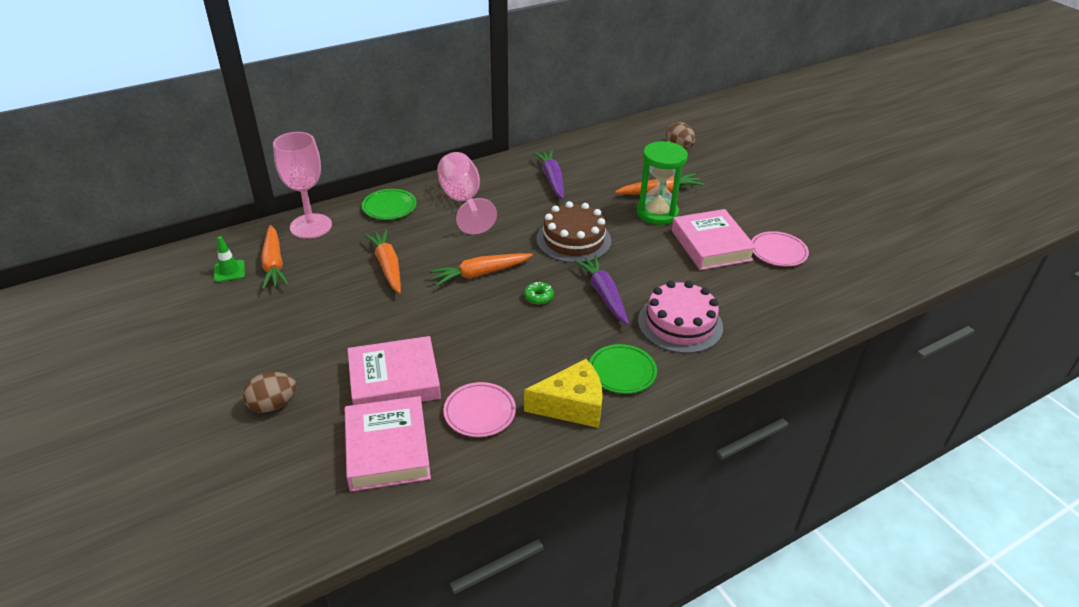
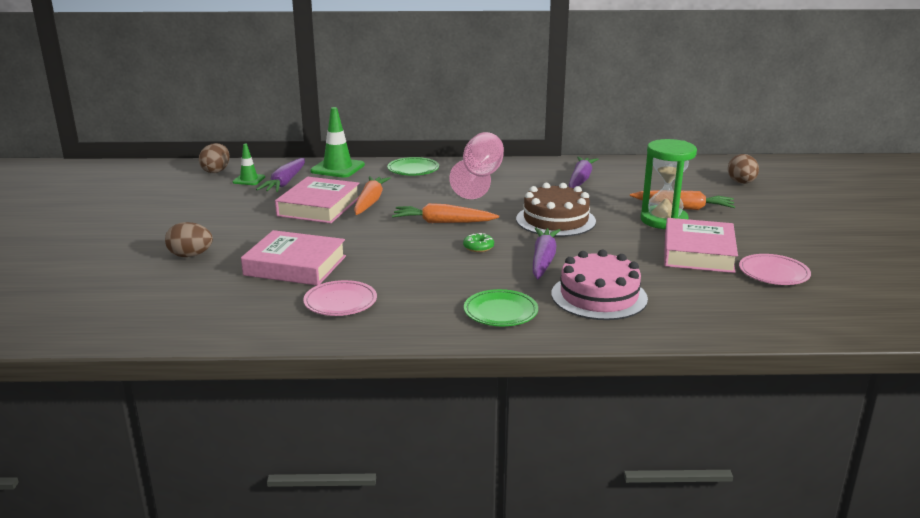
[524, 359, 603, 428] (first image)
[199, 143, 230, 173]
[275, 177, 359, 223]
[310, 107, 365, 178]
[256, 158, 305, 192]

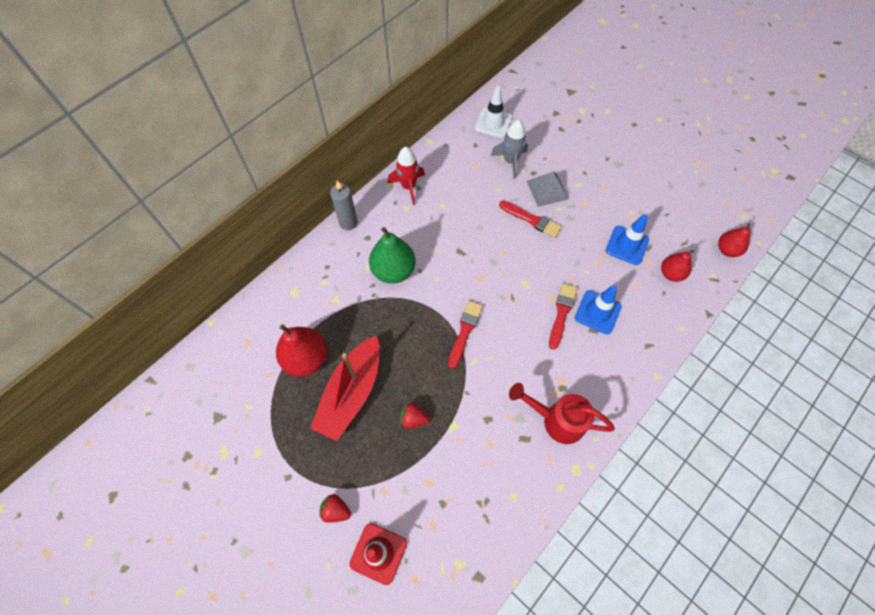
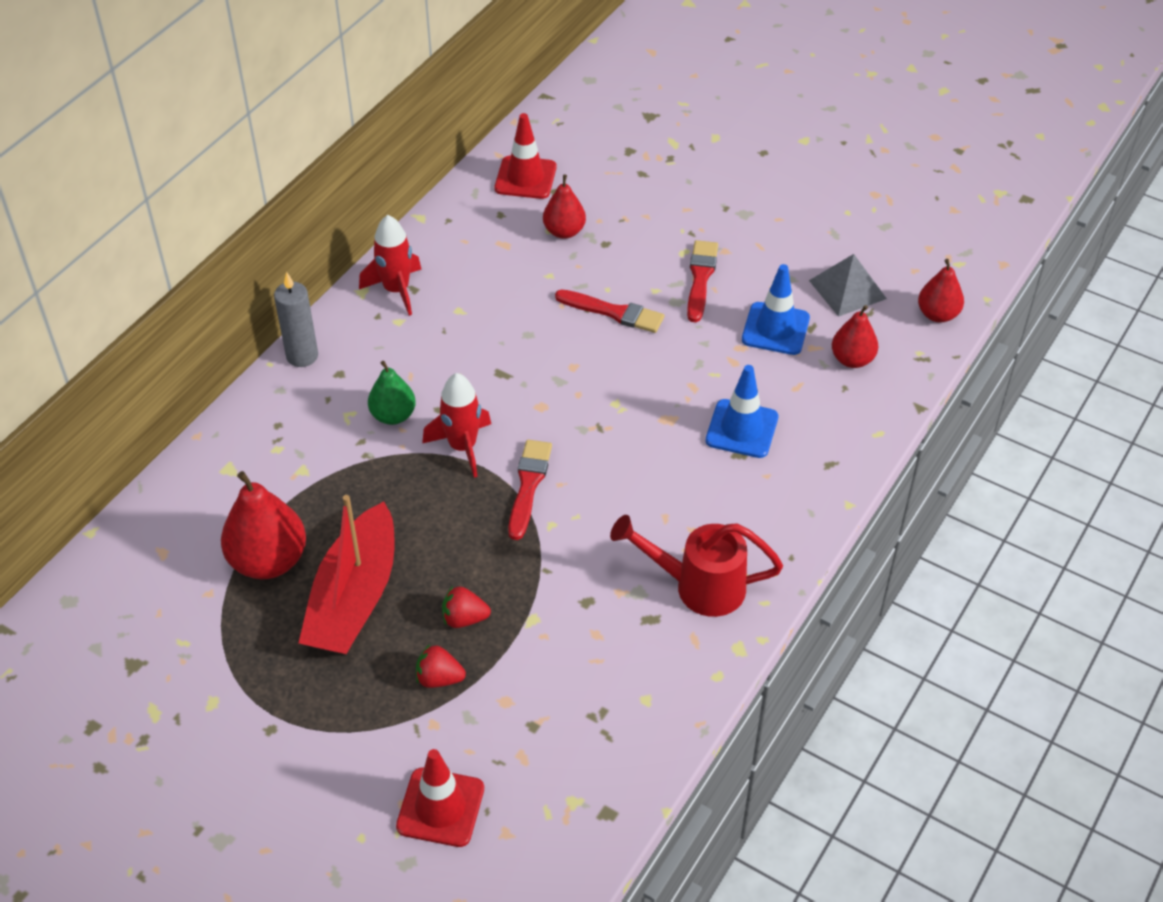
[422, 373, 491, 478]
[416, 644, 466, 688]
[809, 254, 887, 317]
[687, 240, 718, 322]
[543, 175, 586, 239]
[495, 113, 557, 199]
[368, 361, 416, 425]

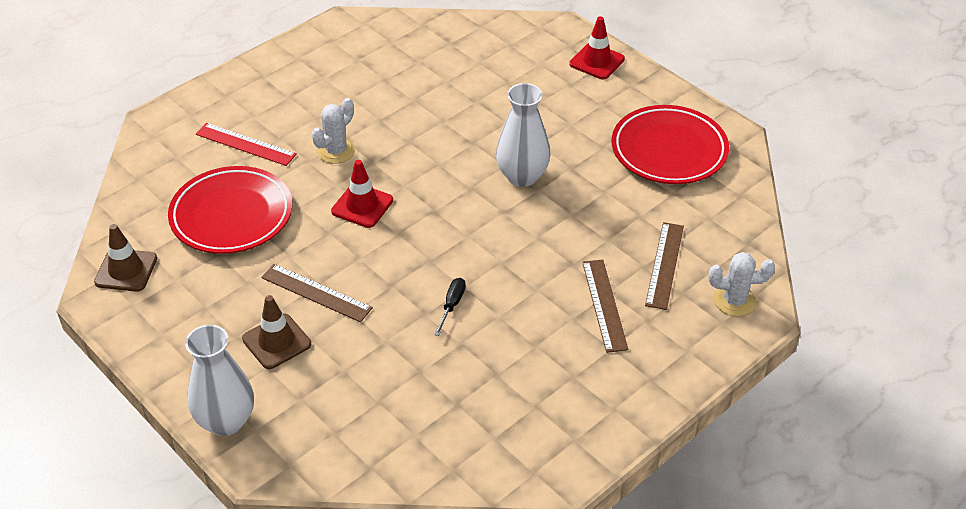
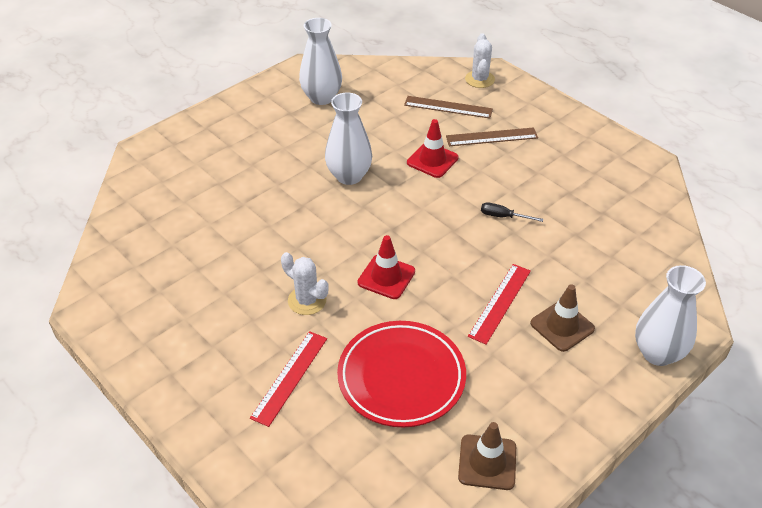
[407, 119, 459, 178]
[299, 18, 342, 105]
[468, 264, 531, 345]

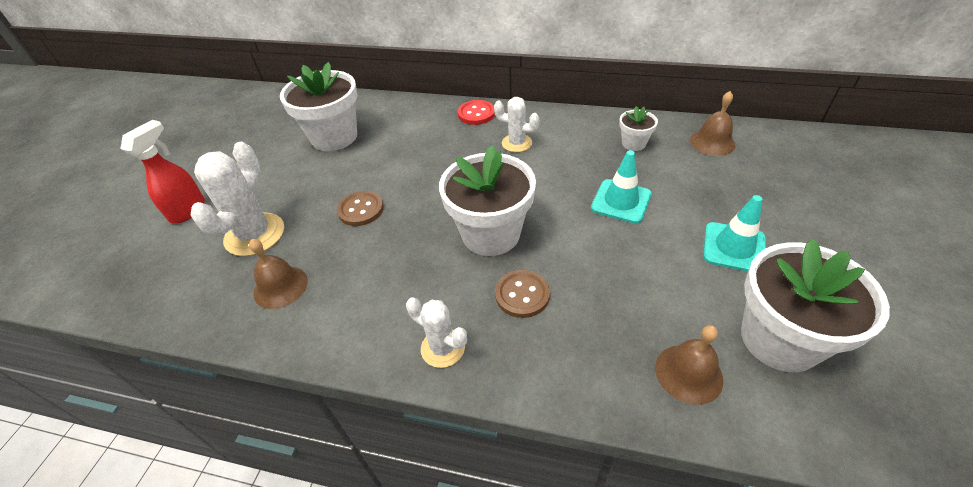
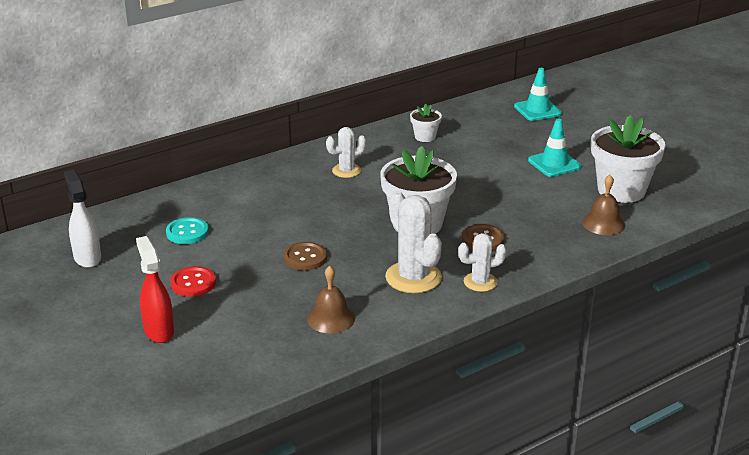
[690, 91, 736, 156] (first image)
[64, 169, 101, 268]
[385, 191, 442, 293]
[170, 266, 216, 297]
[514, 68, 562, 121]
[166, 217, 209, 244]

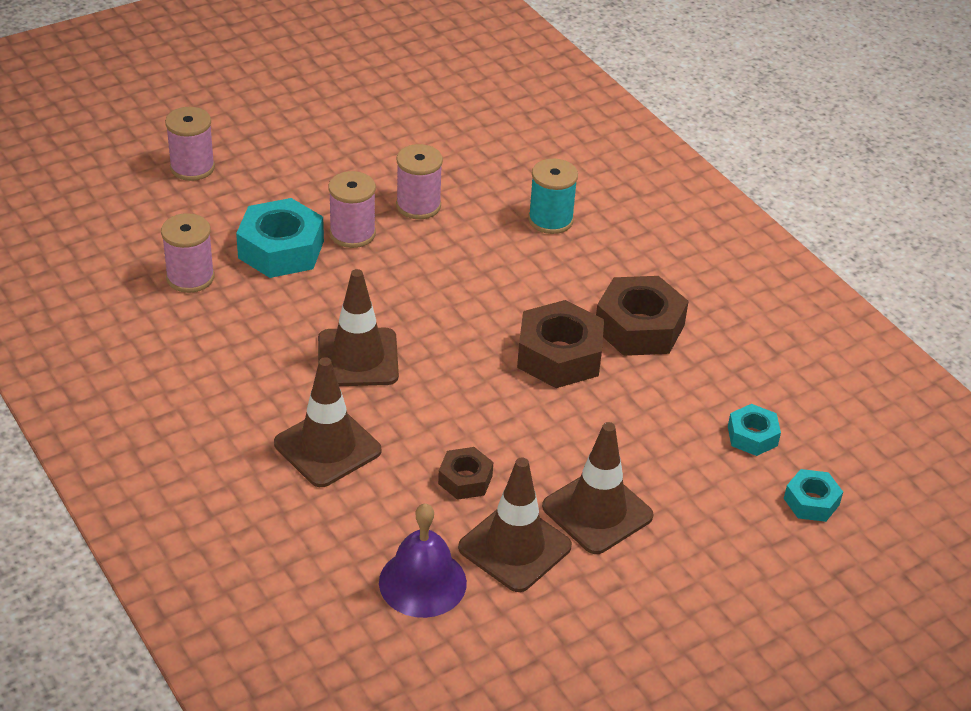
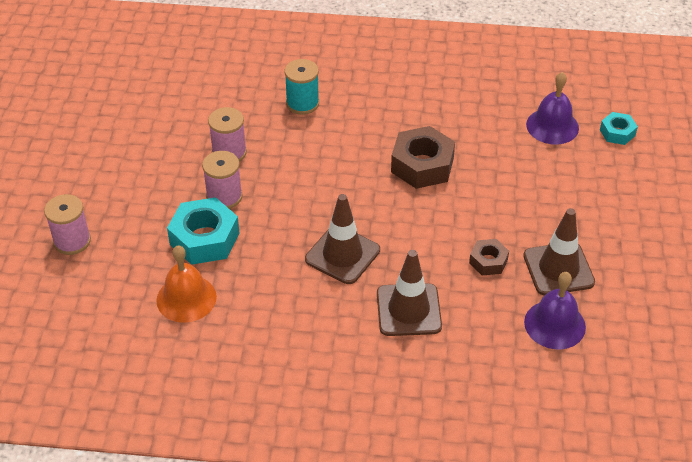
[542, 422, 654, 554] (first image)
[596, 276, 689, 356] (first image)
[156, 245, 217, 323]
[526, 72, 579, 145]

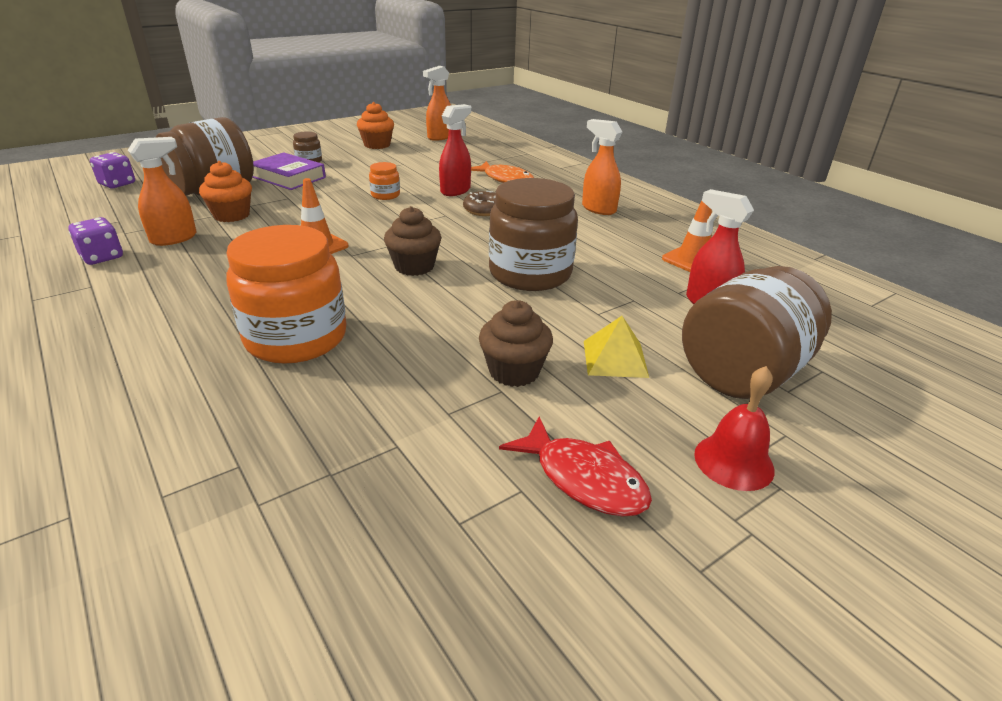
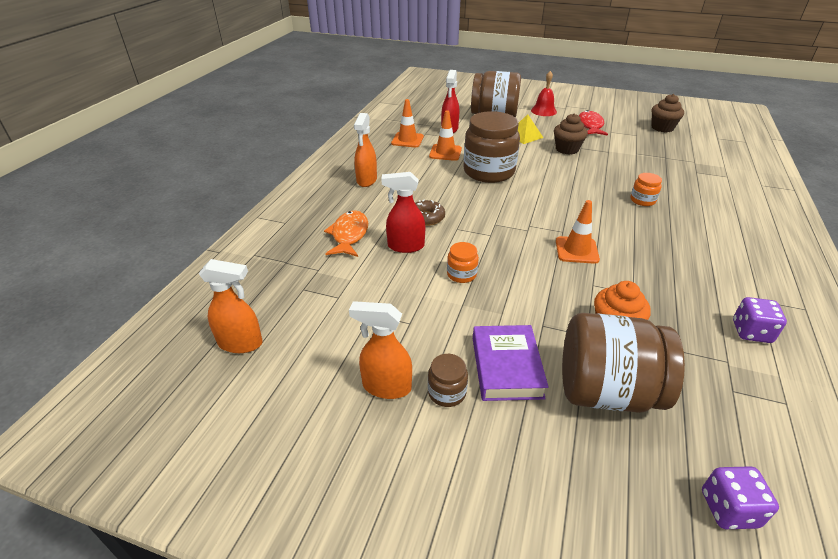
[357, 102, 394, 149] (first image)
[429, 110, 462, 161]
[349, 301, 412, 399]
[651, 94, 684, 132]
[631, 173, 662, 206]

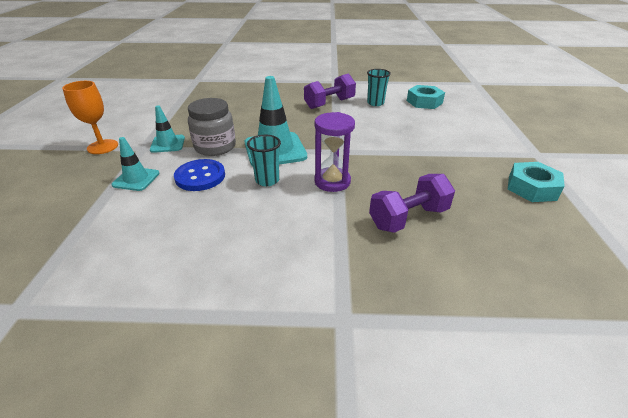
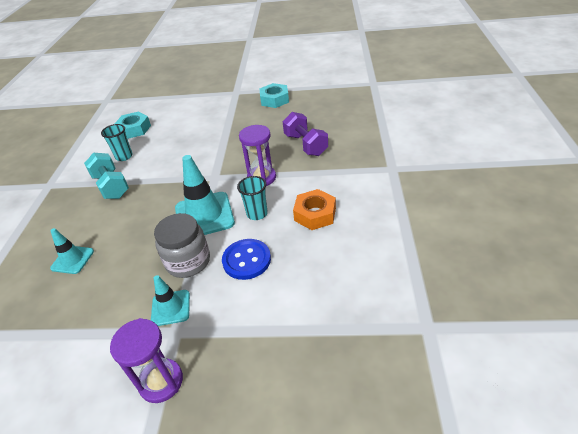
[293, 189, 336, 230]
[50, 228, 94, 274]
[110, 318, 183, 403]
[84, 153, 129, 199]

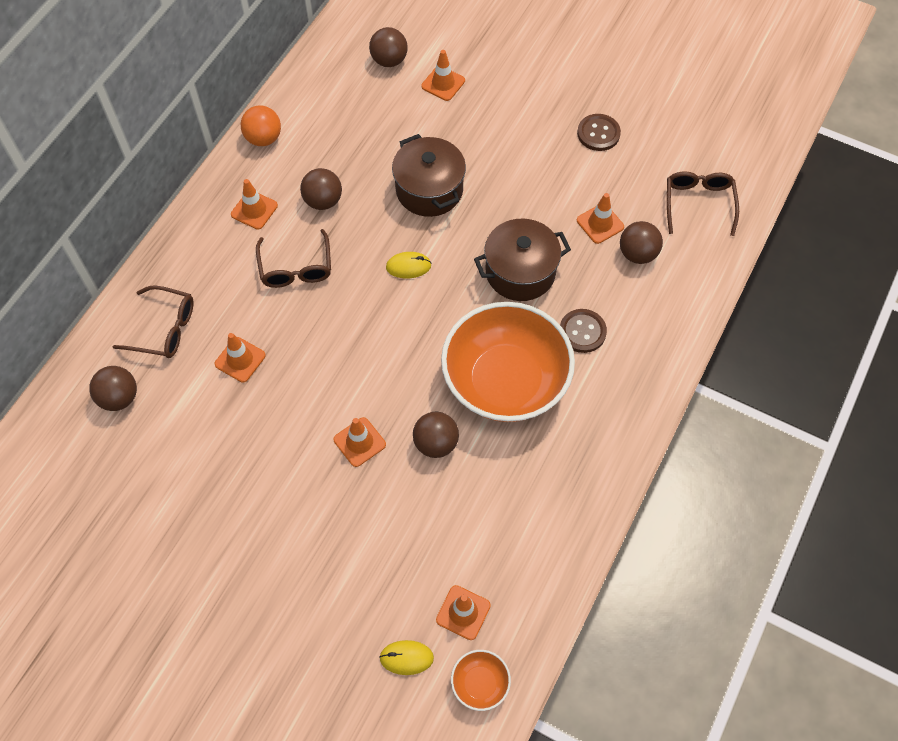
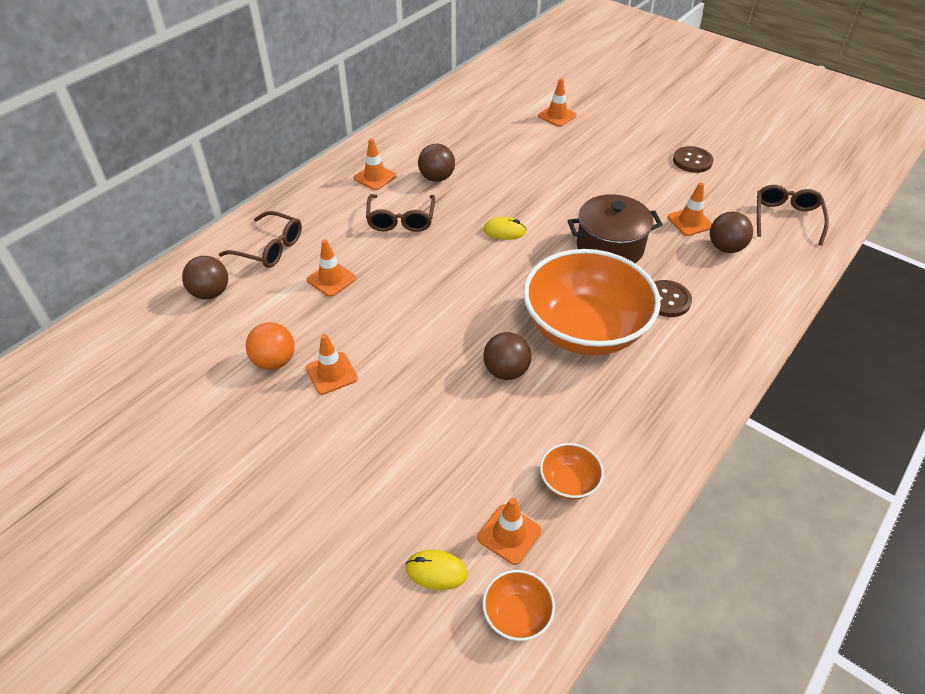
[369, 27, 408, 67] (first image)
[392, 134, 466, 217] (first image)
[540, 443, 604, 500]
[246, 322, 295, 370]
[306, 334, 358, 395]

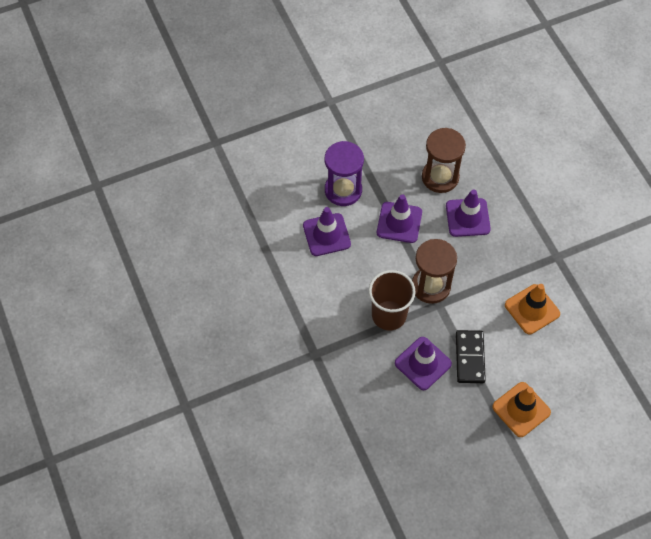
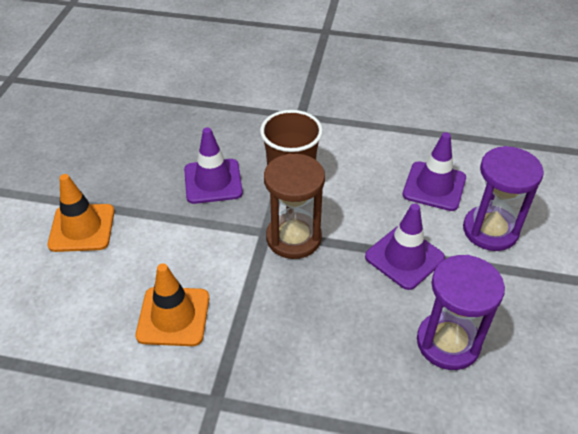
[446, 189, 491, 237] (first image)
[456, 330, 486, 383] (first image)
[417, 255, 505, 370]

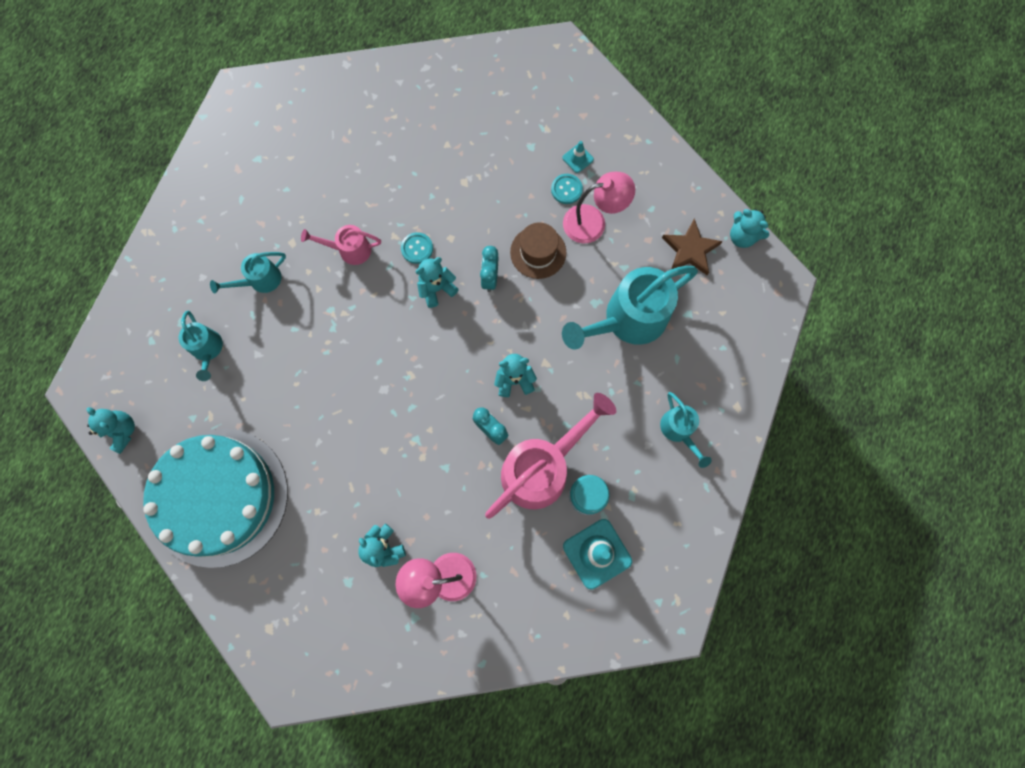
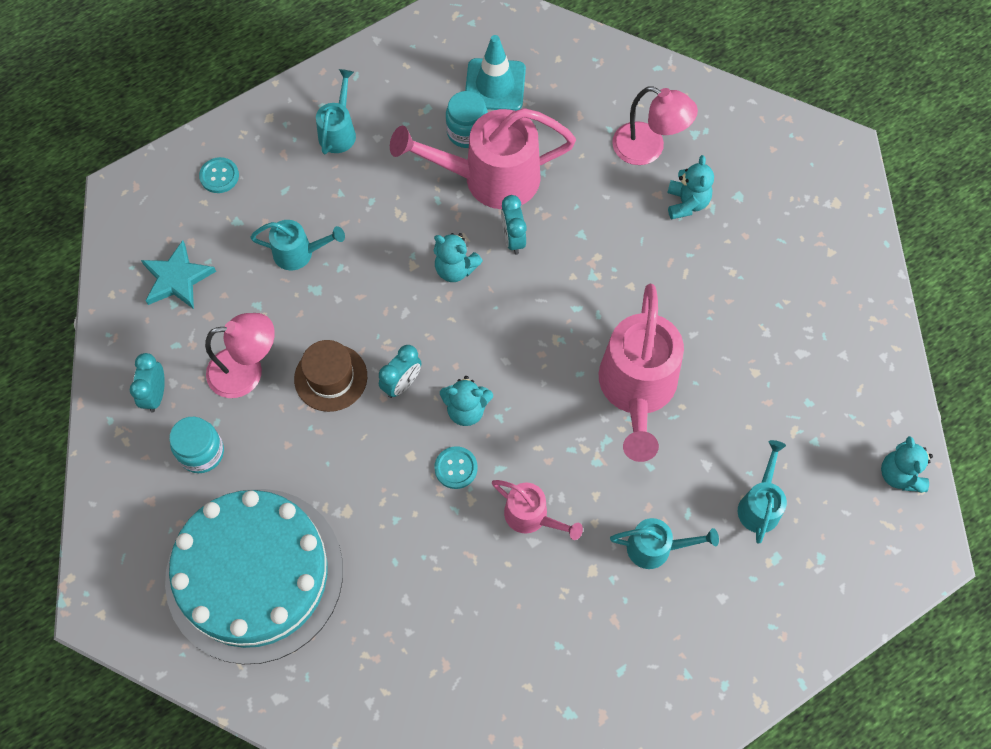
[730, 209, 769, 248] (first image)
[130, 353, 165, 412]
[599, 284, 684, 462]
[165, 489, 343, 664]
[199, 157, 239, 193]
[169, 417, 224, 473]
[141, 240, 216, 309]
[205, 313, 275, 398]
[250, 220, 345, 270]

